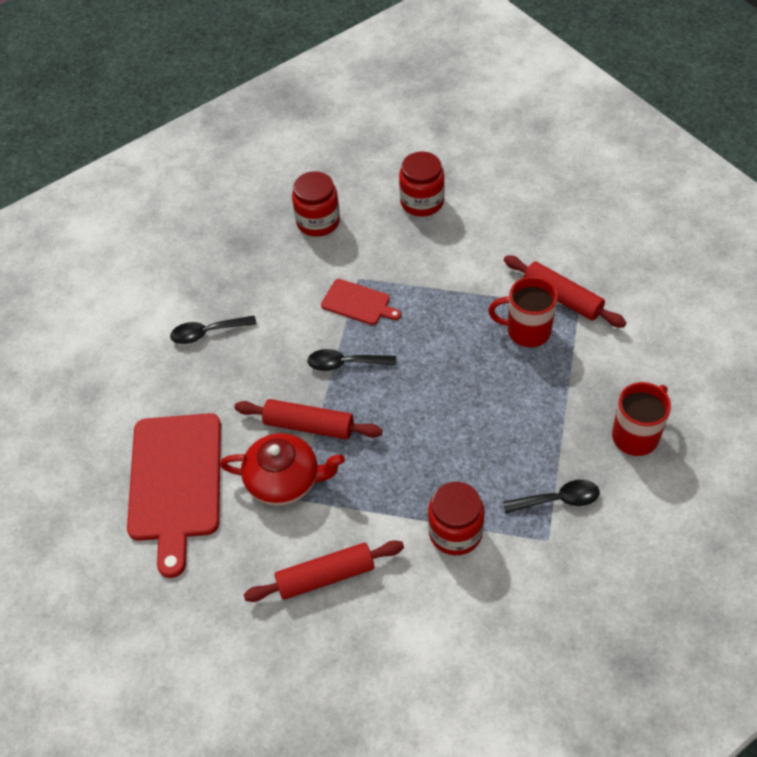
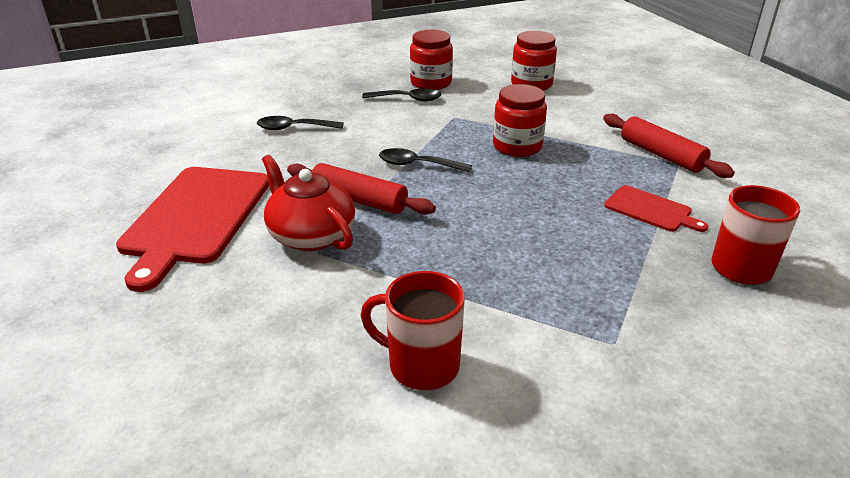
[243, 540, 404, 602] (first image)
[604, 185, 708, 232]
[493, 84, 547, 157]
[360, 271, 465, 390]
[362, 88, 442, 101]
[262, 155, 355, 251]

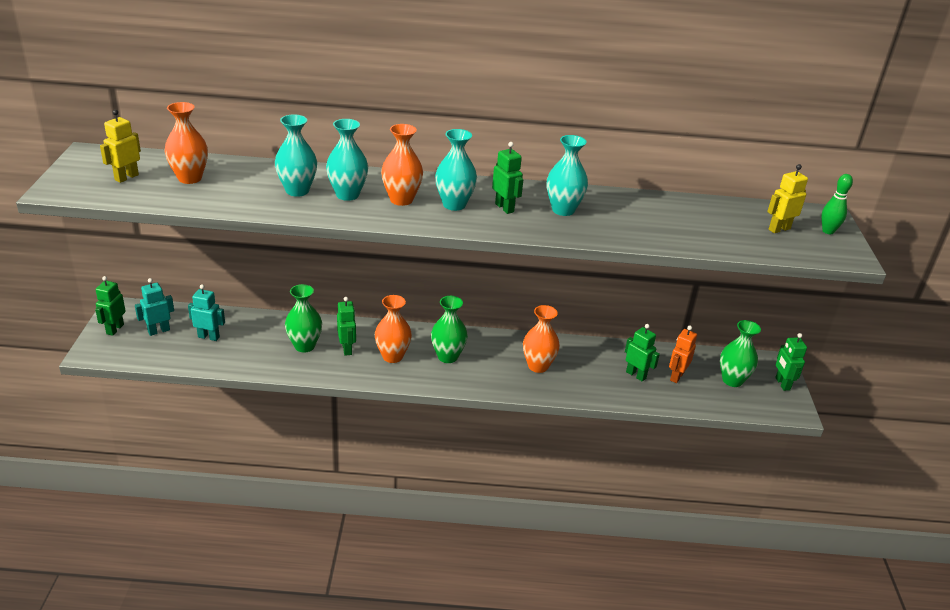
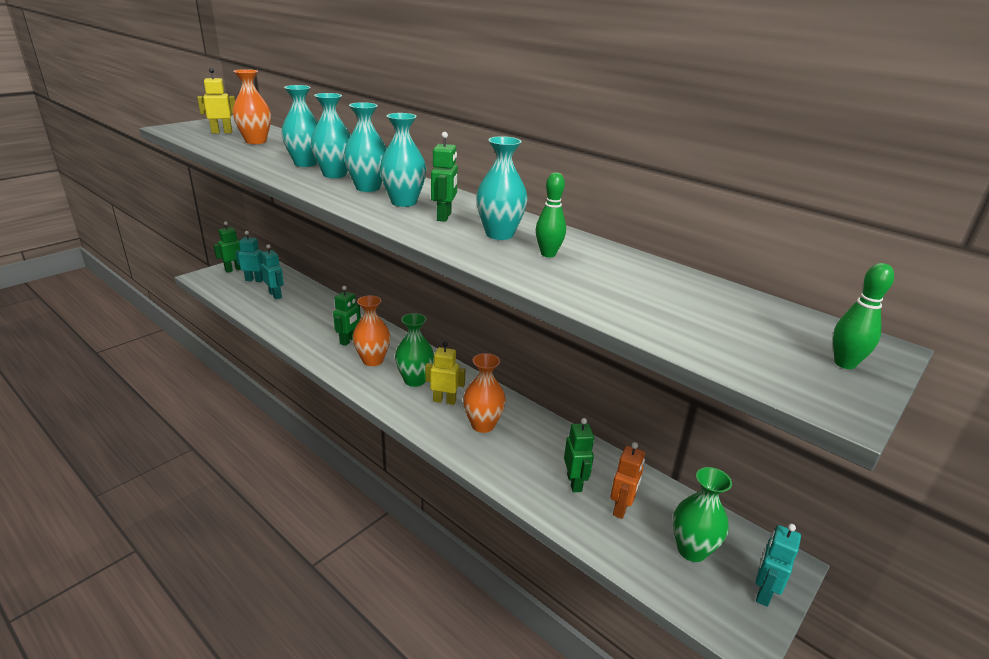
[285, 284, 322, 352] (first image)
[536, 172, 566, 257]
[425, 341, 465, 405]
[344, 102, 387, 192]
[756, 524, 801, 607]
[610, 442, 645, 519]

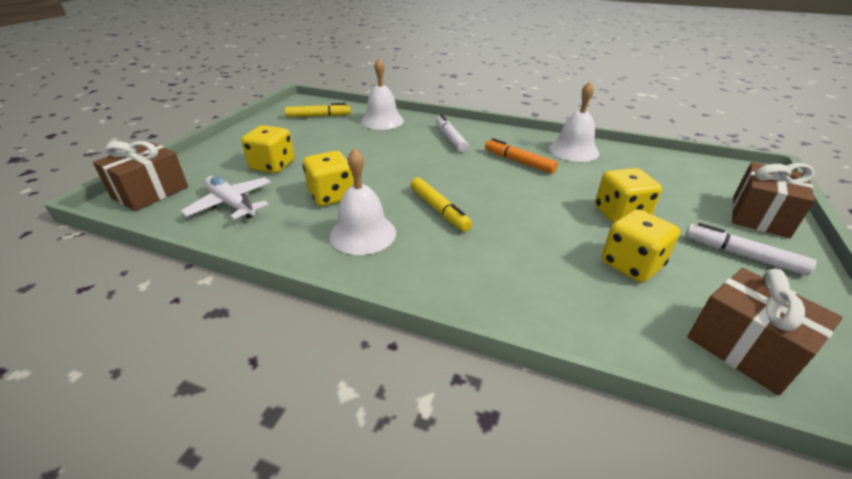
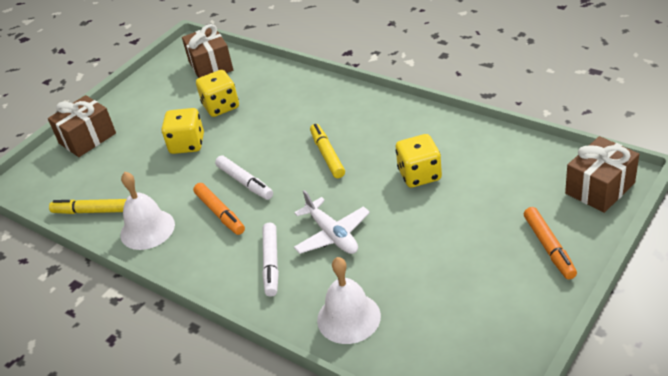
[241, 125, 295, 173] (first image)
[330, 148, 396, 255] (first image)
[524, 207, 577, 279]
[294, 190, 370, 254]
[49, 199, 126, 214]
[215, 156, 273, 200]

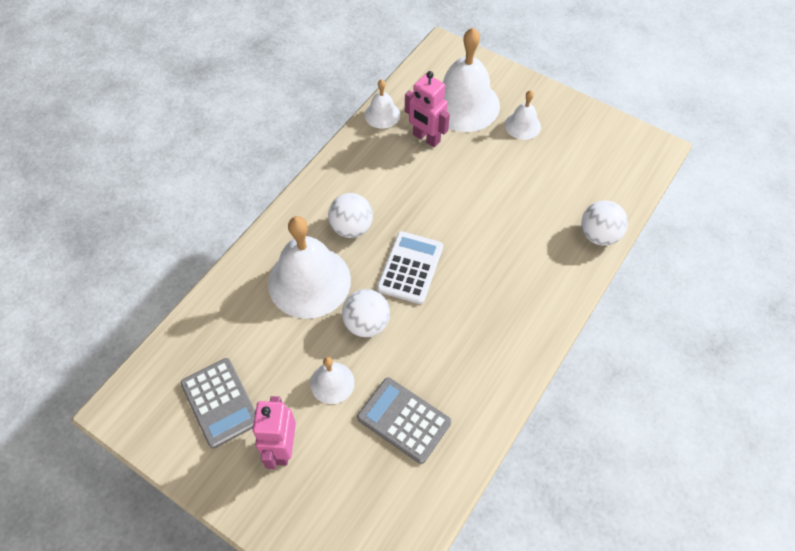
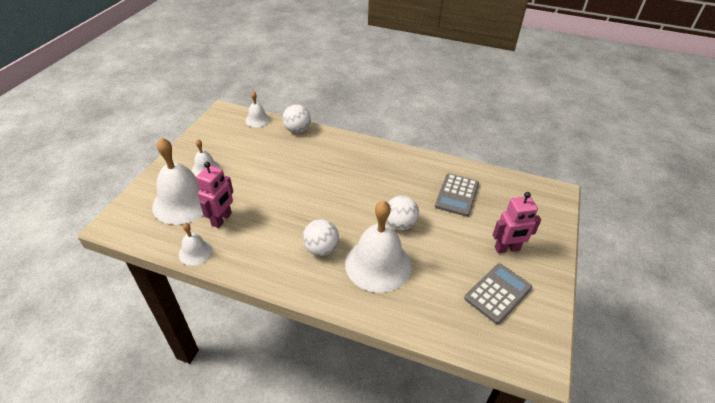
[377, 231, 443, 304] (first image)
[245, 91, 270, 127]

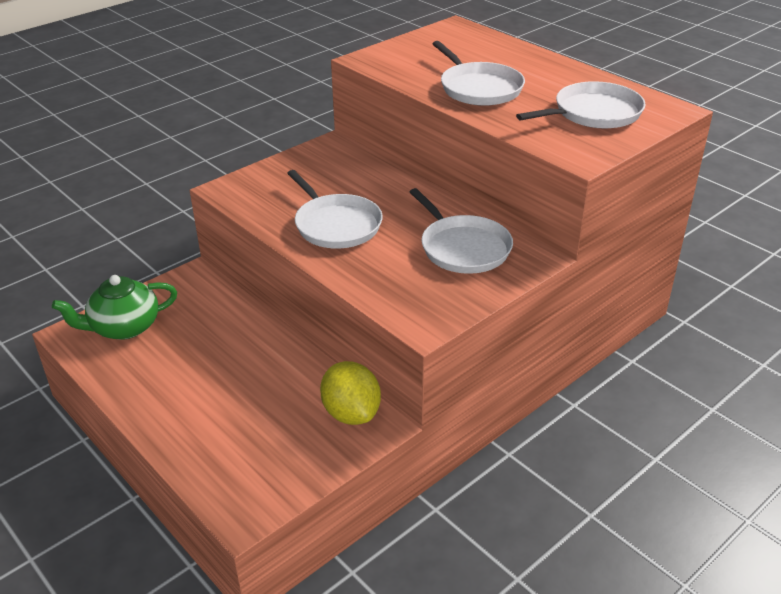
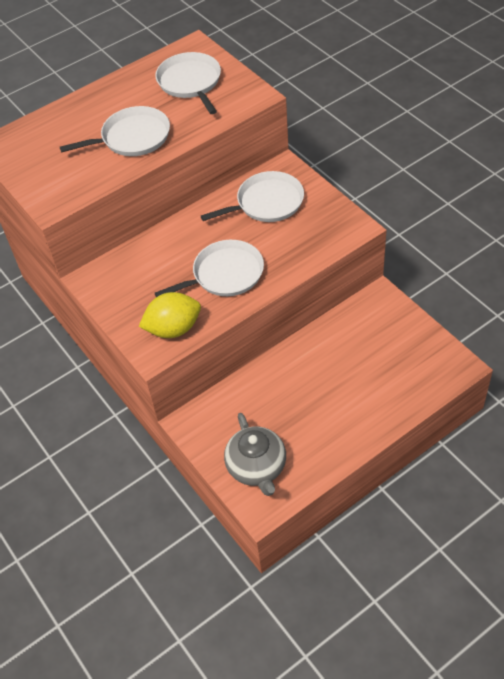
[139, 292, 201, 338]
[224, 413, 286, 496]

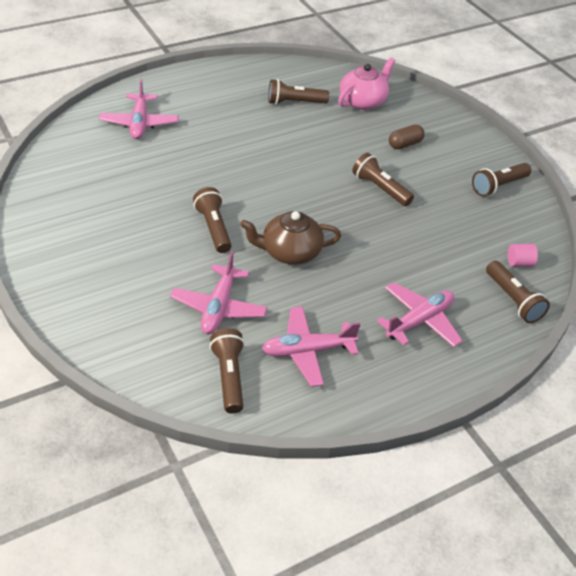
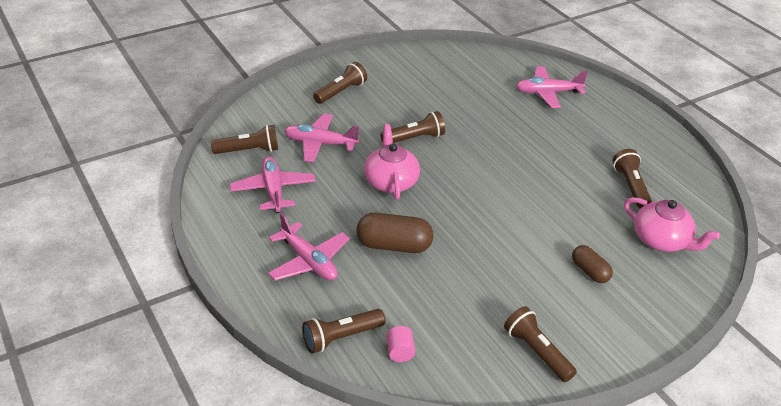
[356, 213, 433, 253]
[313, 62, 367, 104]
[364, 124, 420, 200]

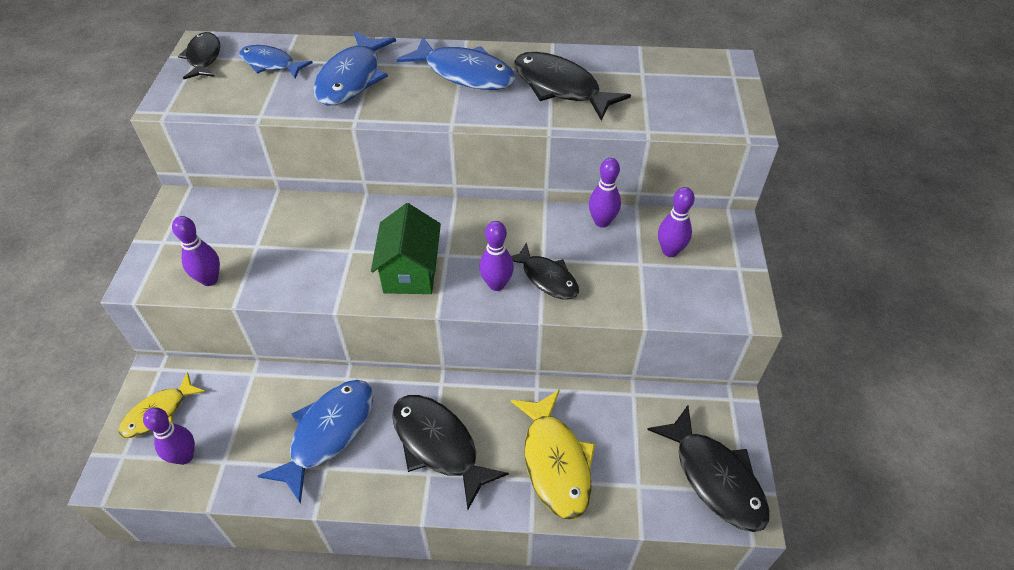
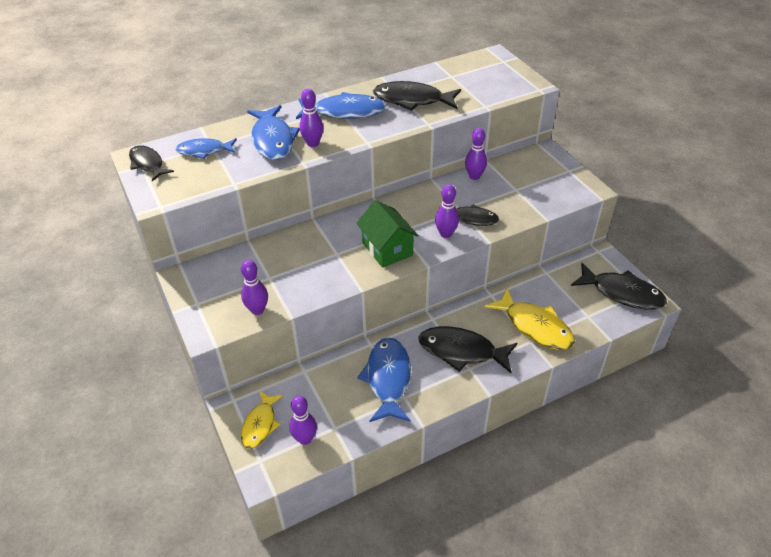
[299, 89, 323, 147]

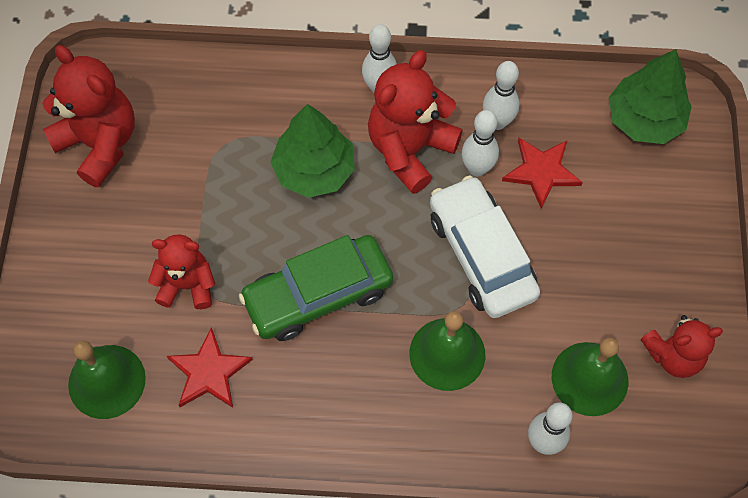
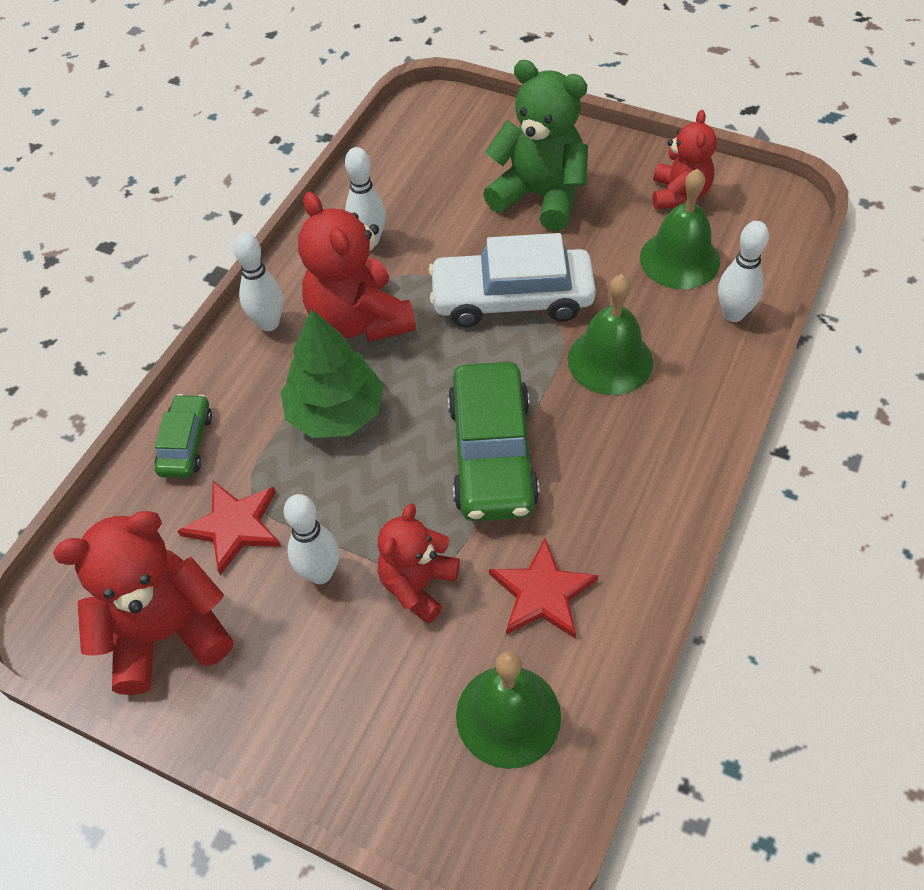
[609, 49, 692, 144] (first image)
[155, 394, 212, 478]
[483, 60, 588, 231]
[284, 494, 339, 584]
[177, 481, 281, 575]

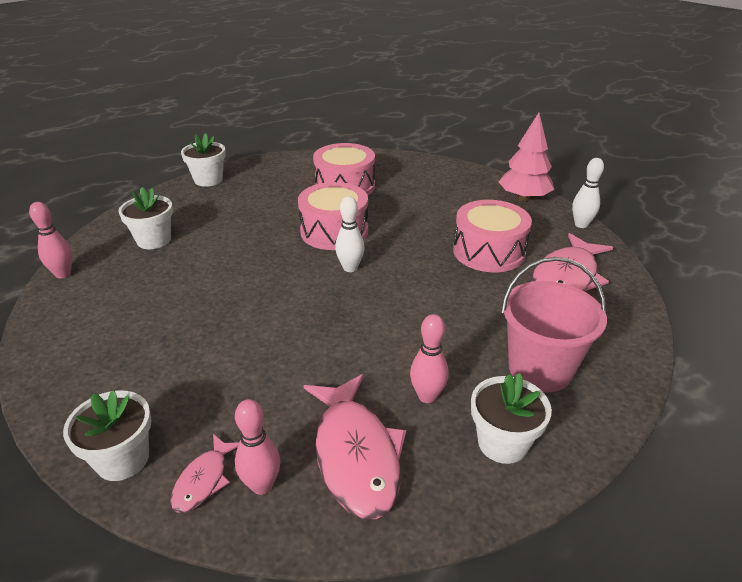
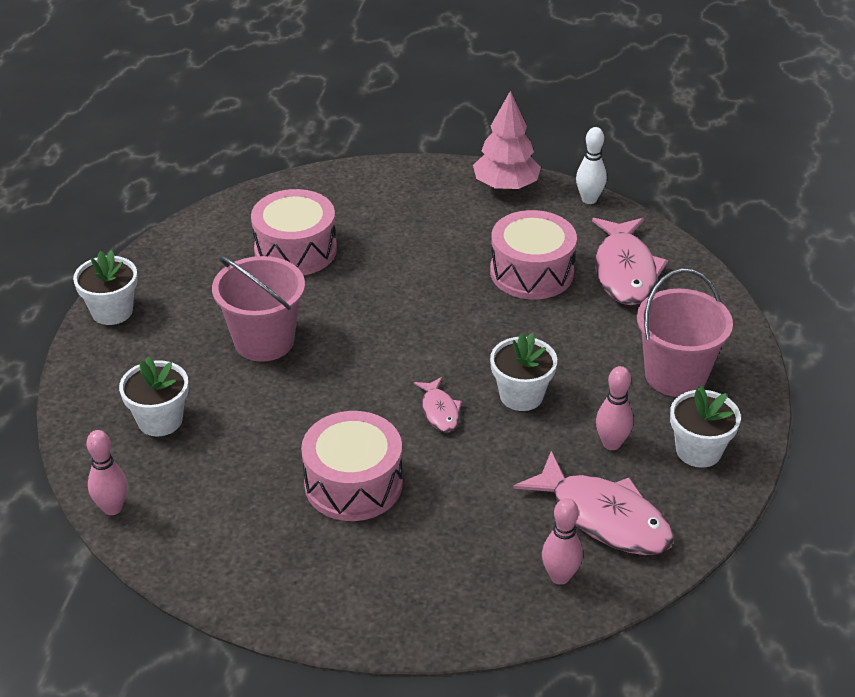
[335, 196, 364, 272] (first image)
[212, 255, 305, 362]
[490, 333, 557, 411]
[414, 377, 462, 432]
[301, 411, 403, 521]

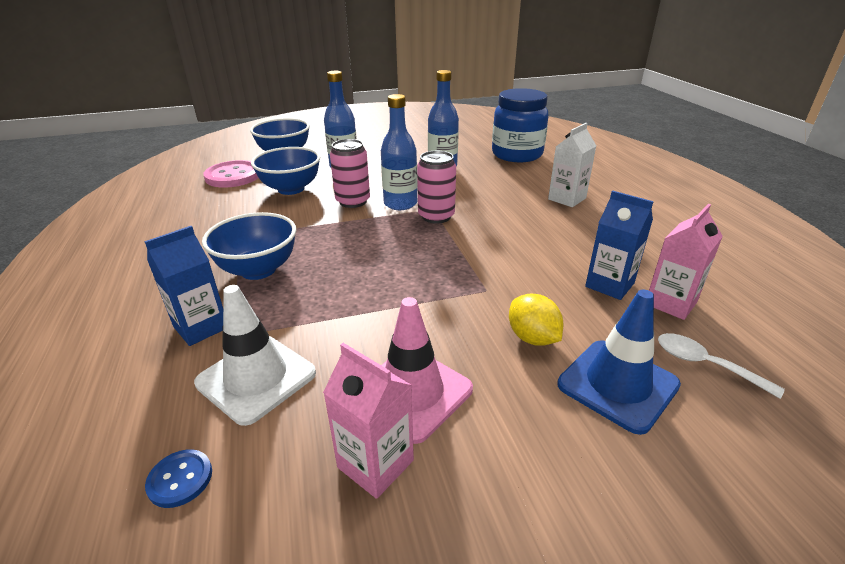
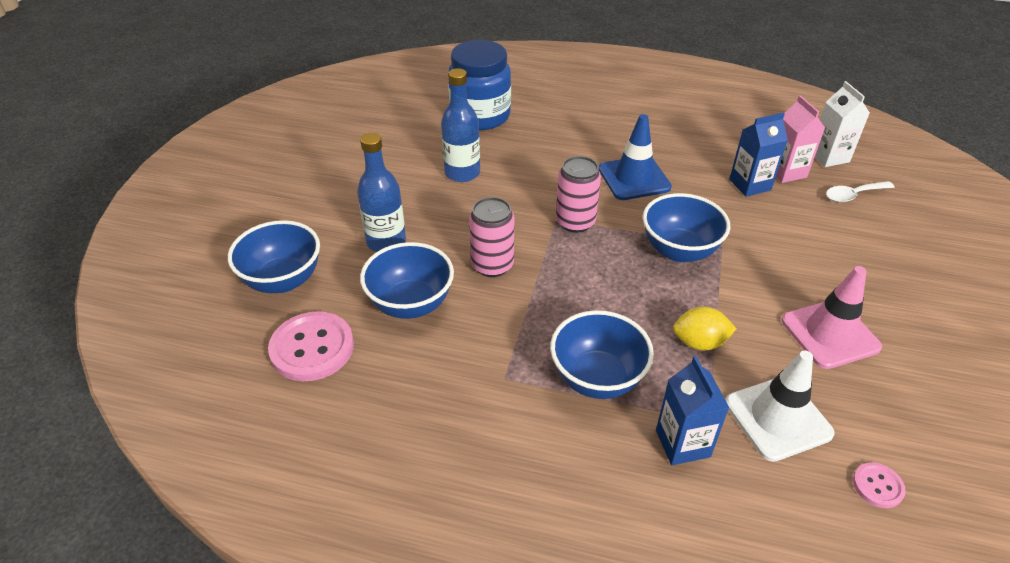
[323, 343, 414, 499] (first image)
[381, 94, 417, 210] (first image)
[643, 193, 731, 262]
[673, 307, 736, 351]
[815, 81, 870, 167]
[599, 114, 672, 200]
[853, 462, 906, 508]

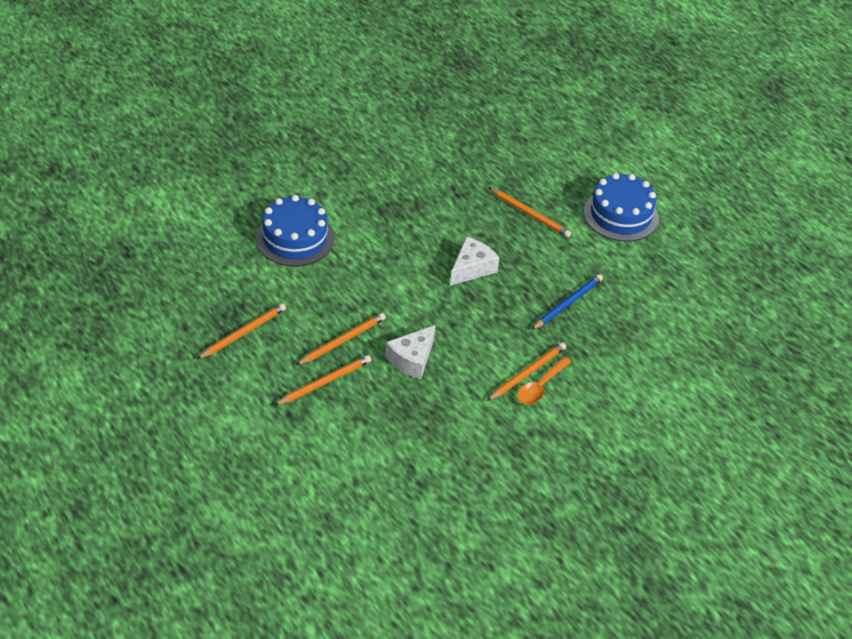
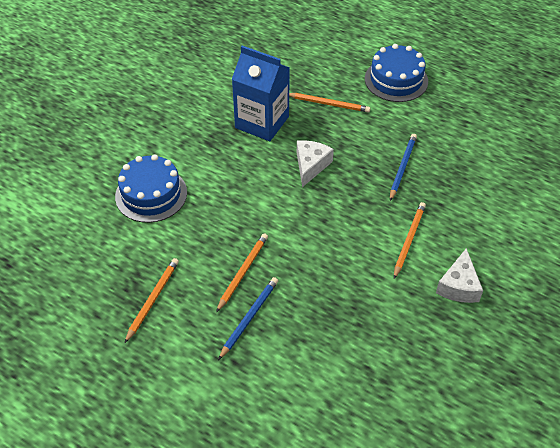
[517, 357, 571, 405] (first image)
[232, 46, 290, 141]
[436, 248, 483, 303]
[218, 277, 278, 360]

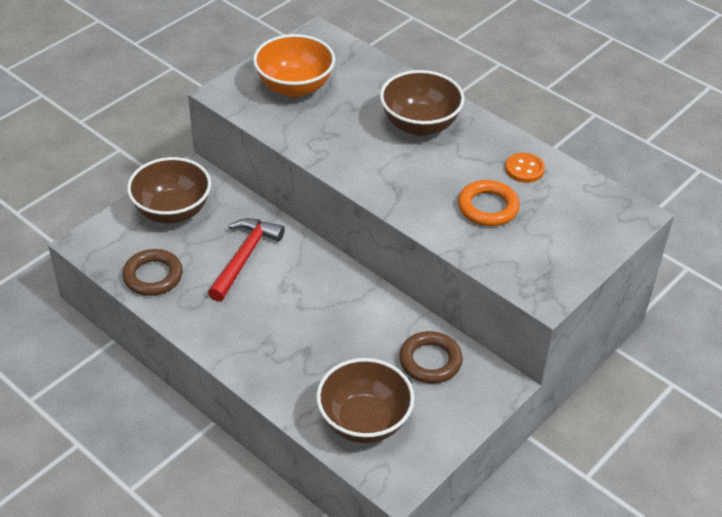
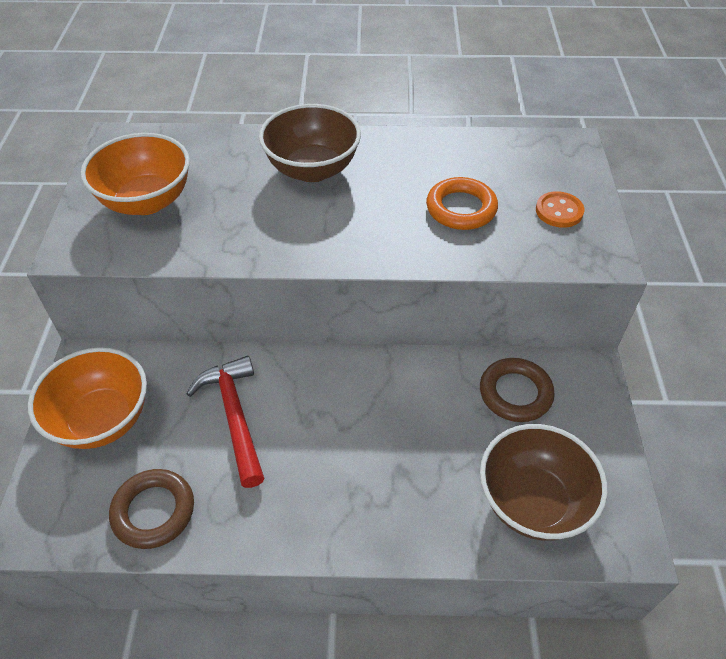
[536, 191, 584, 228]
[28, 347, 147, 449]

